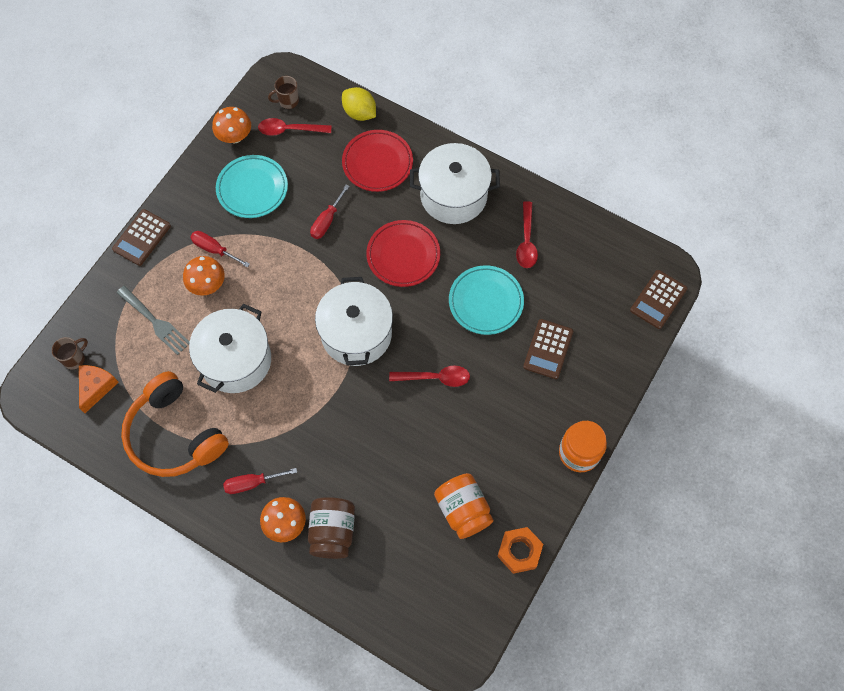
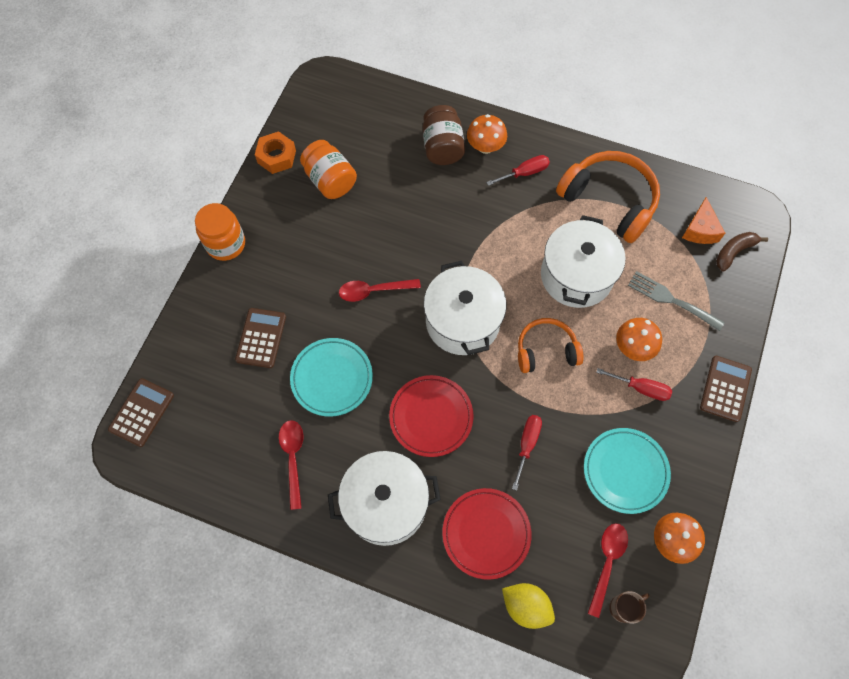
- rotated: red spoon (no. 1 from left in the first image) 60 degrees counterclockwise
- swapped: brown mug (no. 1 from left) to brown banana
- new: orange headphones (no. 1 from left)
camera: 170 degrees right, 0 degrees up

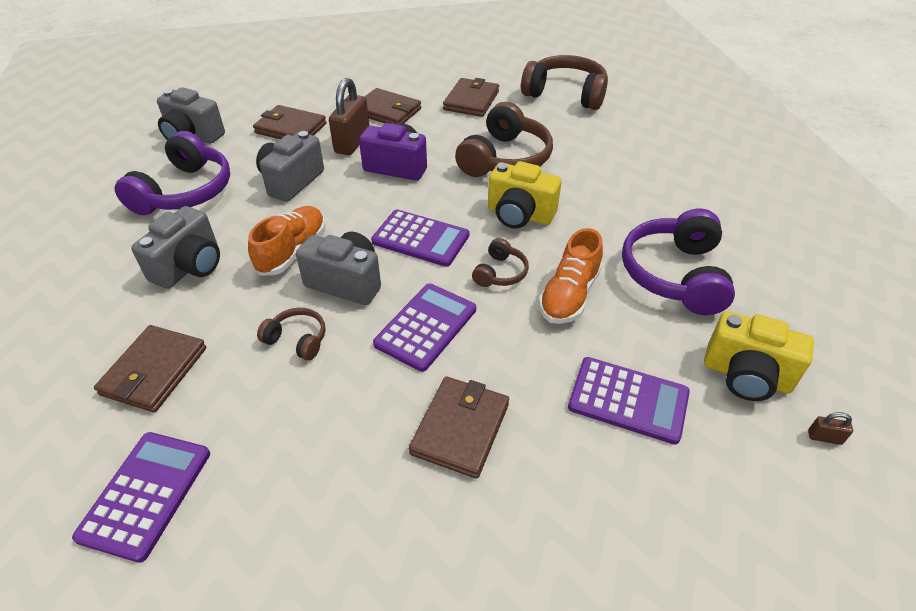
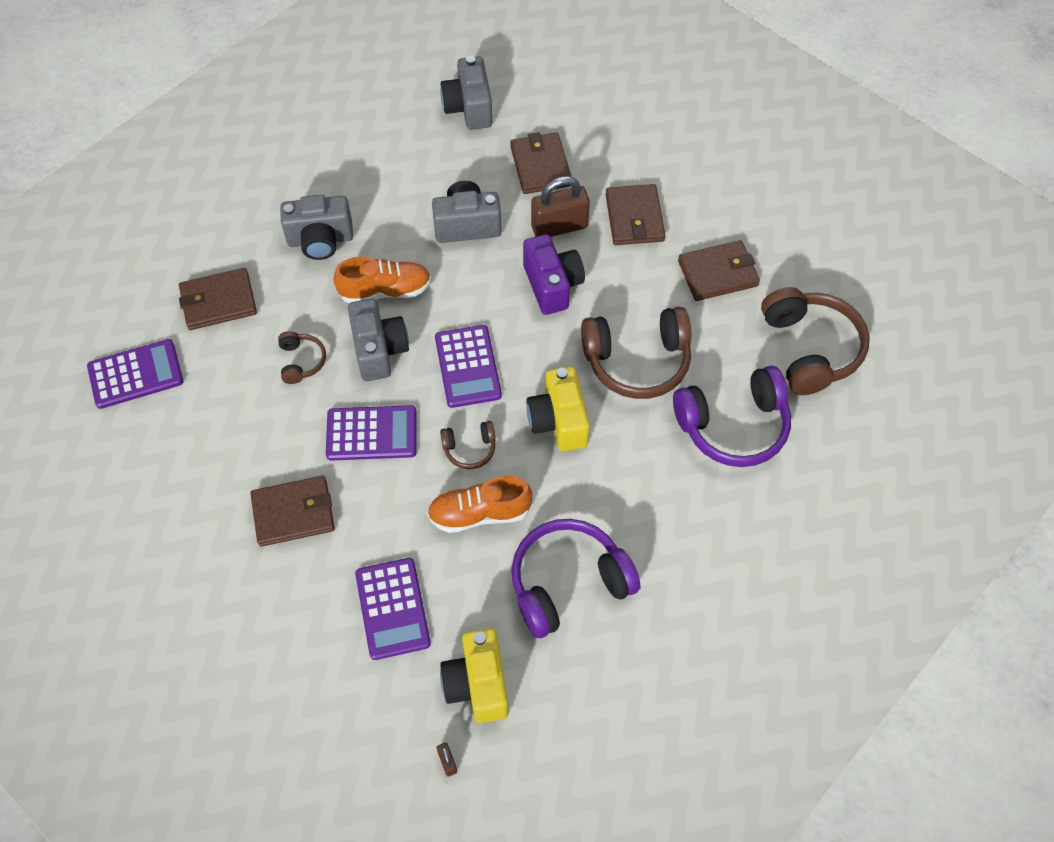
- shifted: purple headphones (no. 1 from left in the first image) to purple headphones (no. 2 from left)
camera: 55 degrees right, 15 degrees up

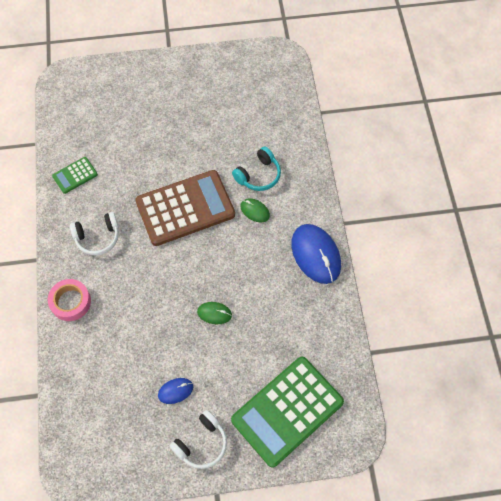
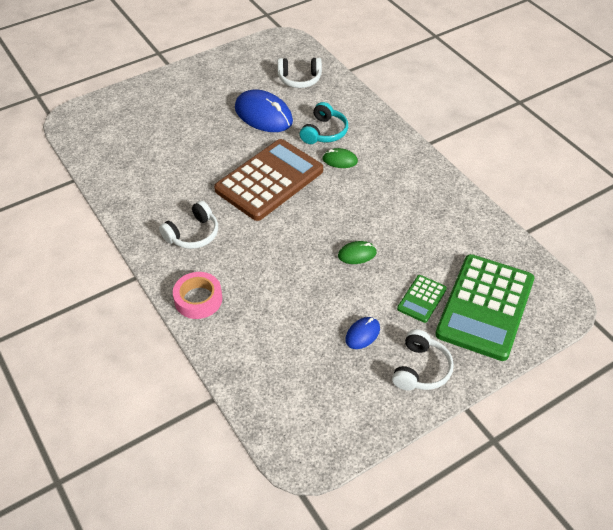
- shifted: green calculator (no. 1 from left)
- shifted: blue mouse (no. 2 from left in the first image) to blue mouse (no. 1 from left)
- new: white headphones (no. 2 from left)
camera: 25 degrees left, 15 degrees down

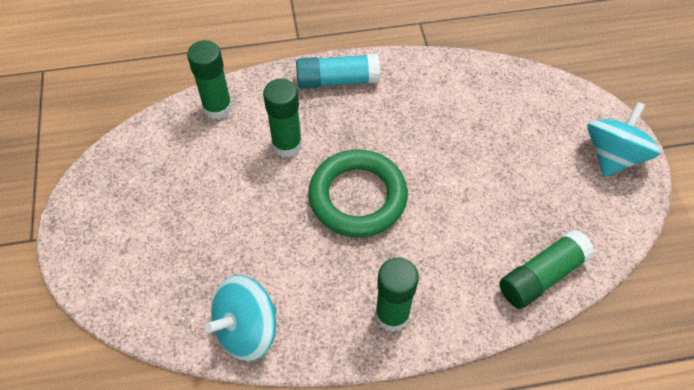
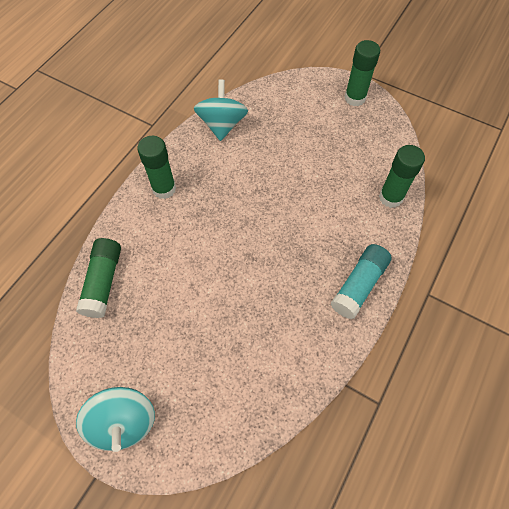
- shifted: green glue stick (no. 2 from left in the first image) to green glue stick (no. 3 from left)
- gone: green ring
camera: 130 degrees right, 5 degrees up

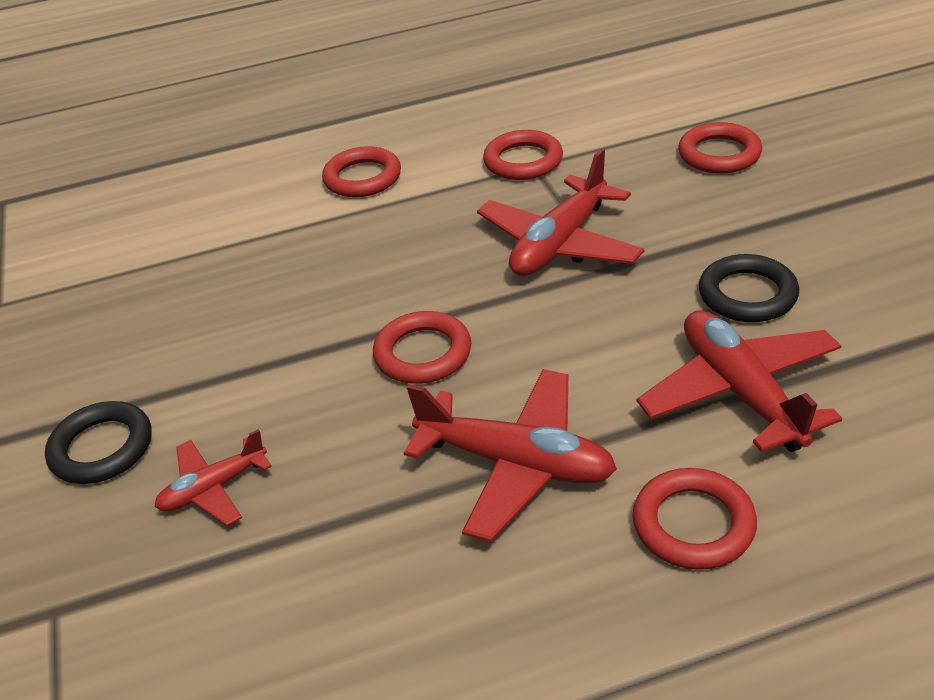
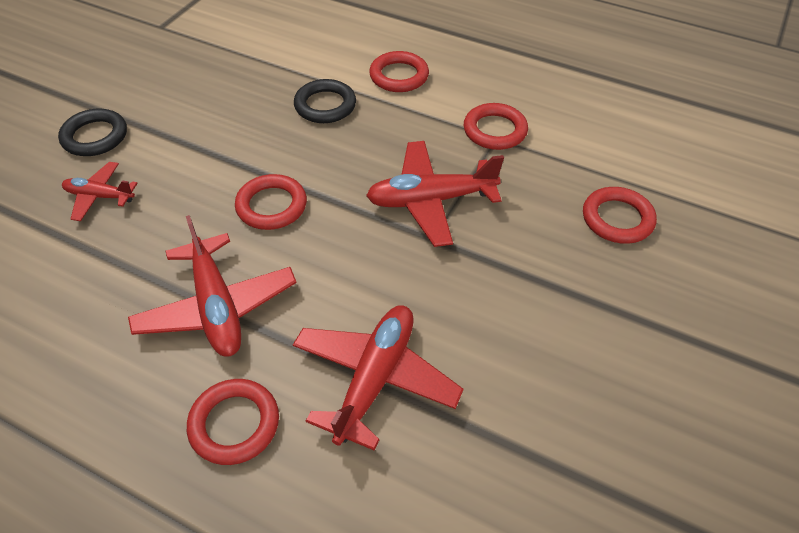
- shifted: black ring (no. 2 from left)
camera: 40 degrees right, 10 degrees up

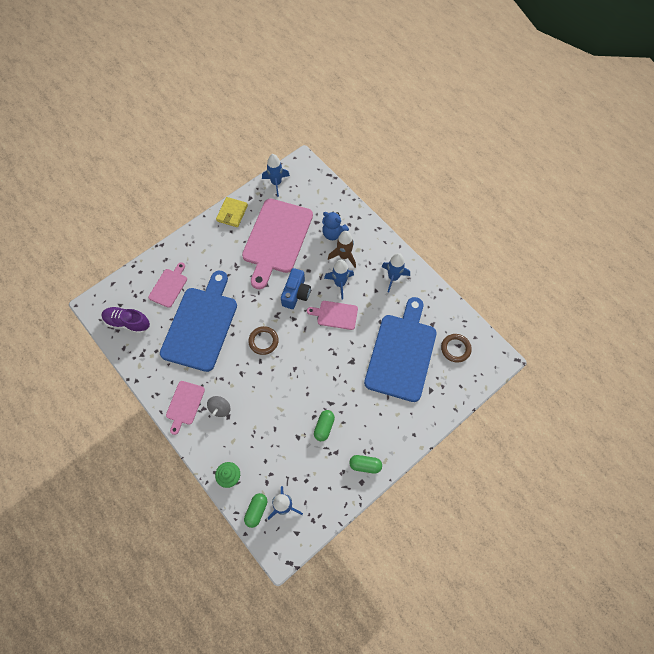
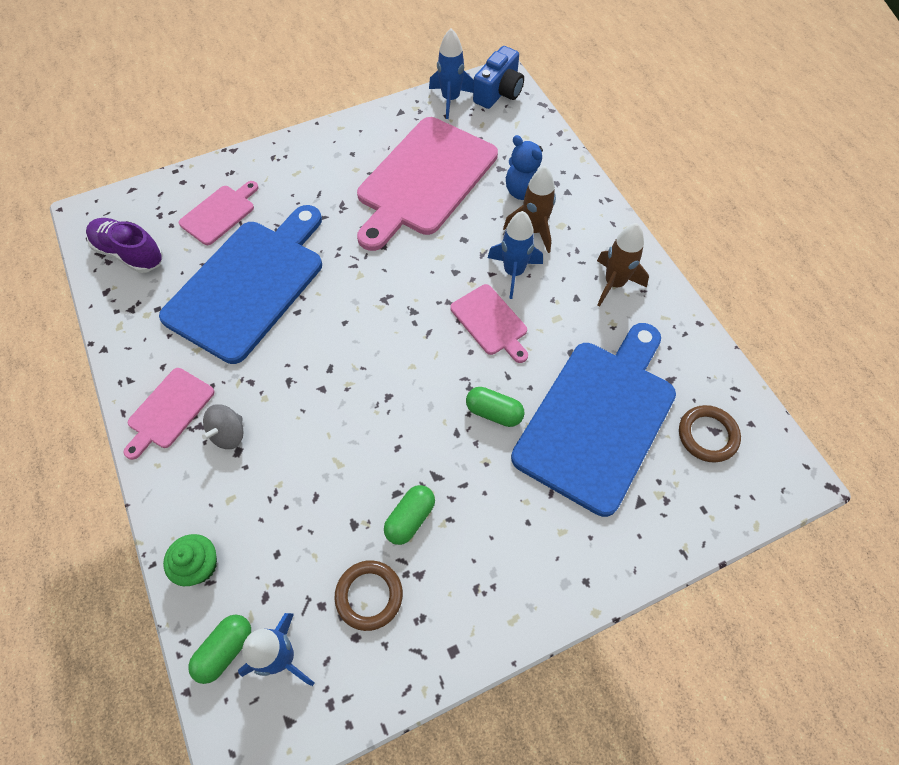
- gone: yellow wallet
- repainted: blue rocket (no. 4 from left) to brown rocket (no. 2 from left)
- shifted: blue camera
- rotated: pink cutting board (no. 4 from left) 150 degrees counterclockwise
- shifted: brown ring (no. 1 from left)
- shifted: green capsule (no. 3 from left)
camera: 15 degrees right, 5 degrees down

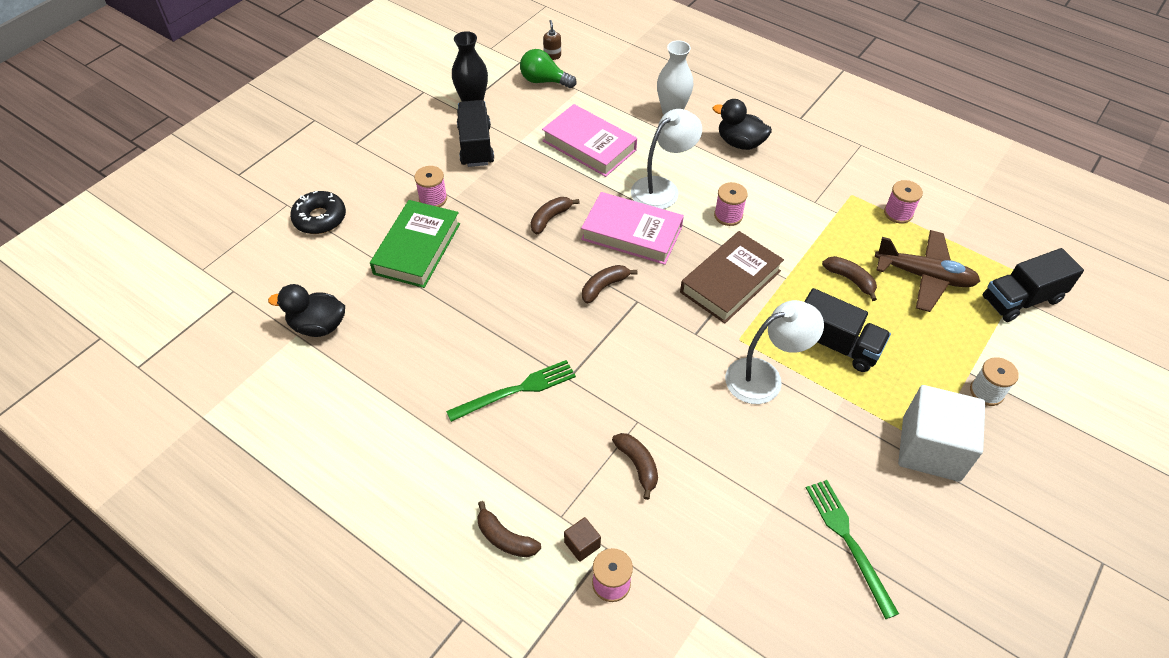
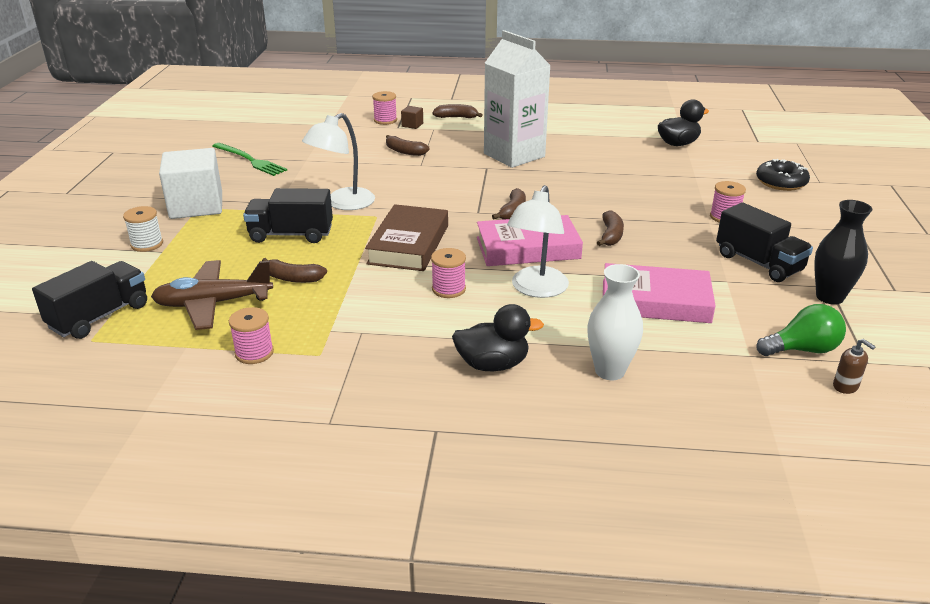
- gone: green book
- swapped: green fork (no. 1 from left) to white carton
camera: 150 degrees right, 20 degrees down

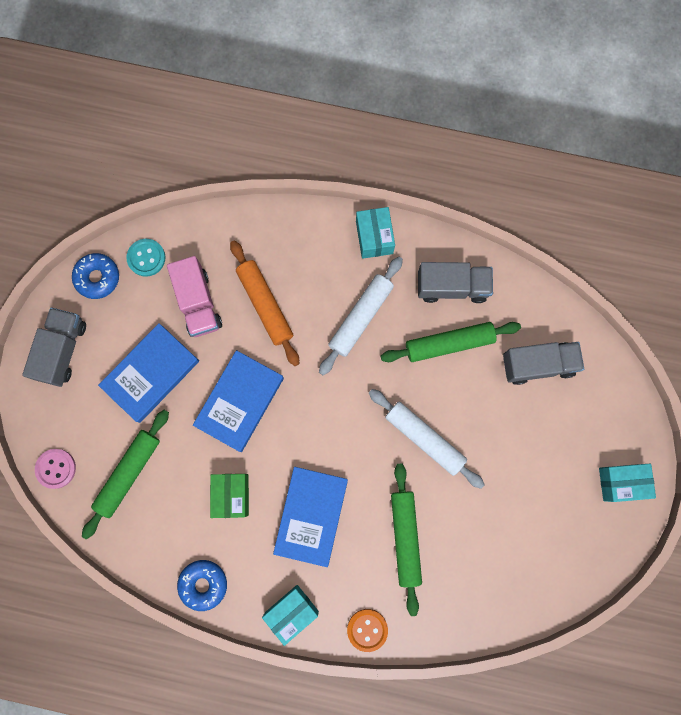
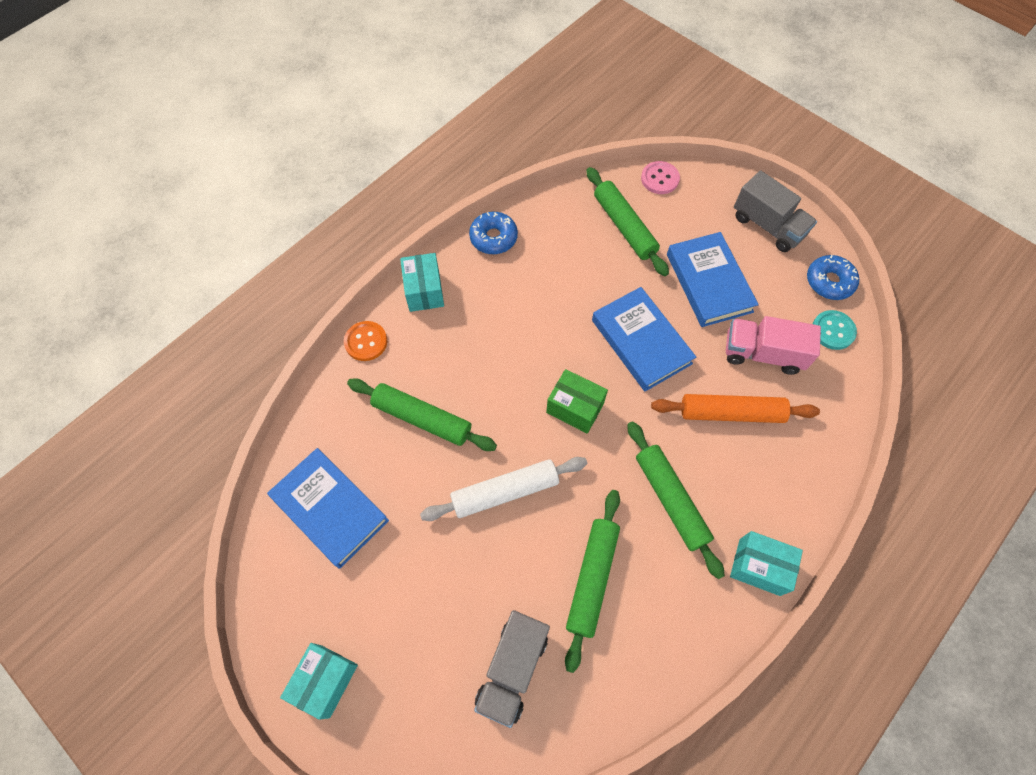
- repainted: white rolling pin (no. 1 from left) to green rolling pin (no. 4 from left)
- gone: grey truck (no. 2 from left)
- shifted: blue book (no. 3 from left in the first image) to blue book (no. 1 from left)
- shifted: green box
camera: 120 degrees right, 15 degrees down

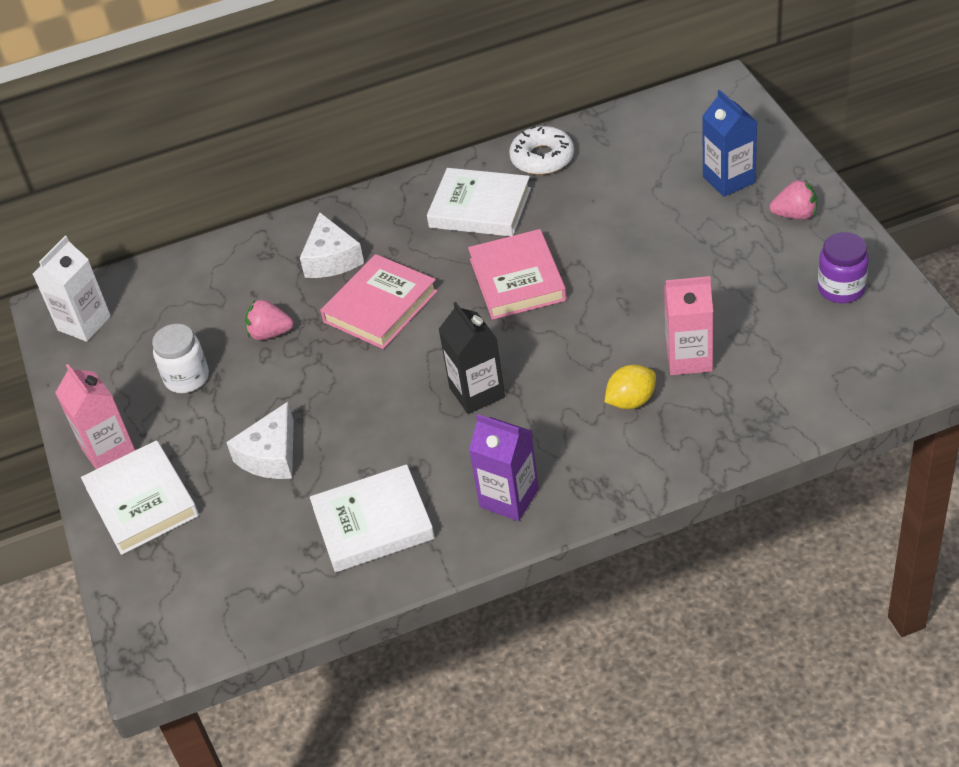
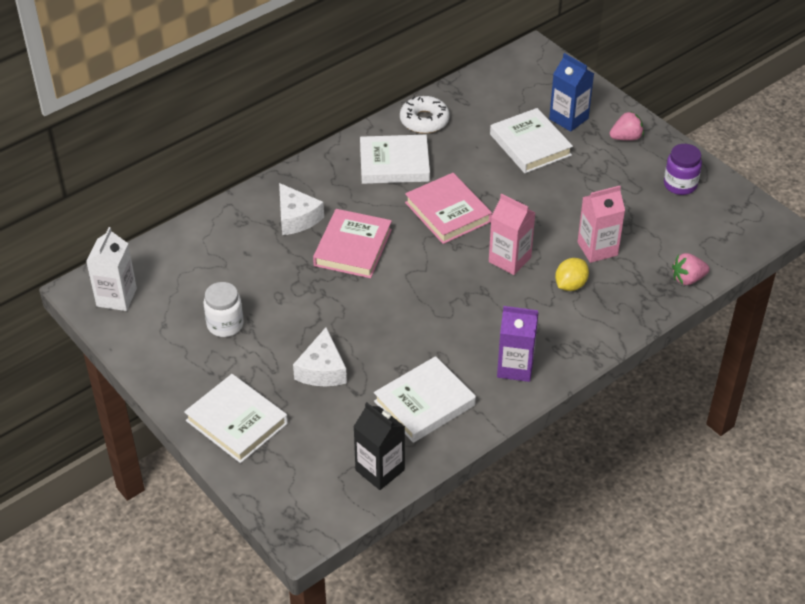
- shifted: pink strawberry (no. 1 from left in the first image) to pink strawberry (no. 2 from left)
- shifted: black carton
- shifted: pink carton (no. 1 from left)
- new: white book (no. 4 from left)
camera: 25 degrees left, 0 degrees up

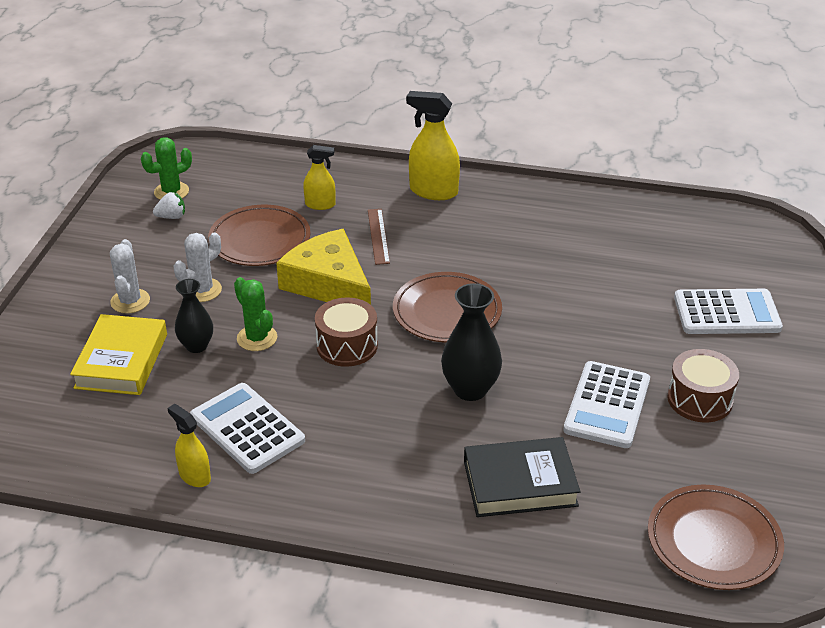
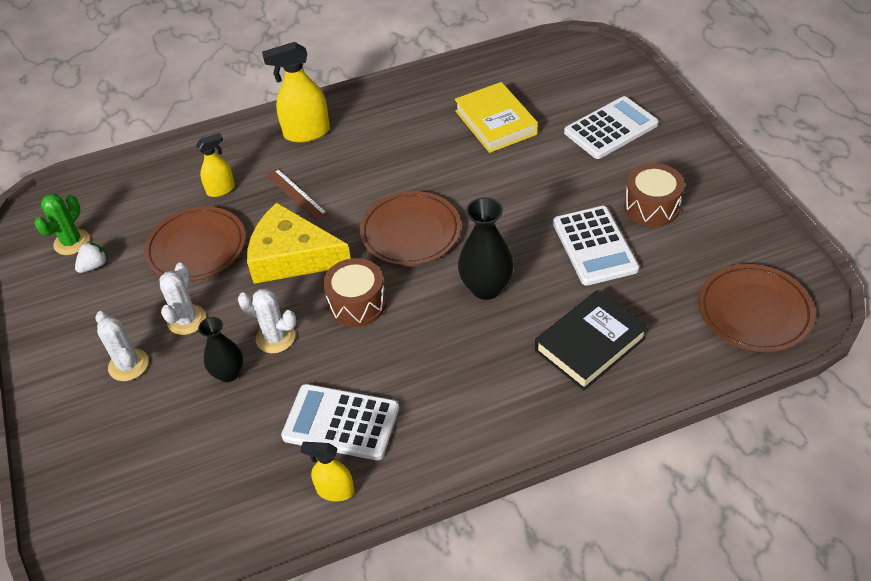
- repainted: green cactus (no. 2 from left) to white cactus (no. 3 from left)
- shifted: yellow book
camera: 30 degrees left, 10 degrees up

